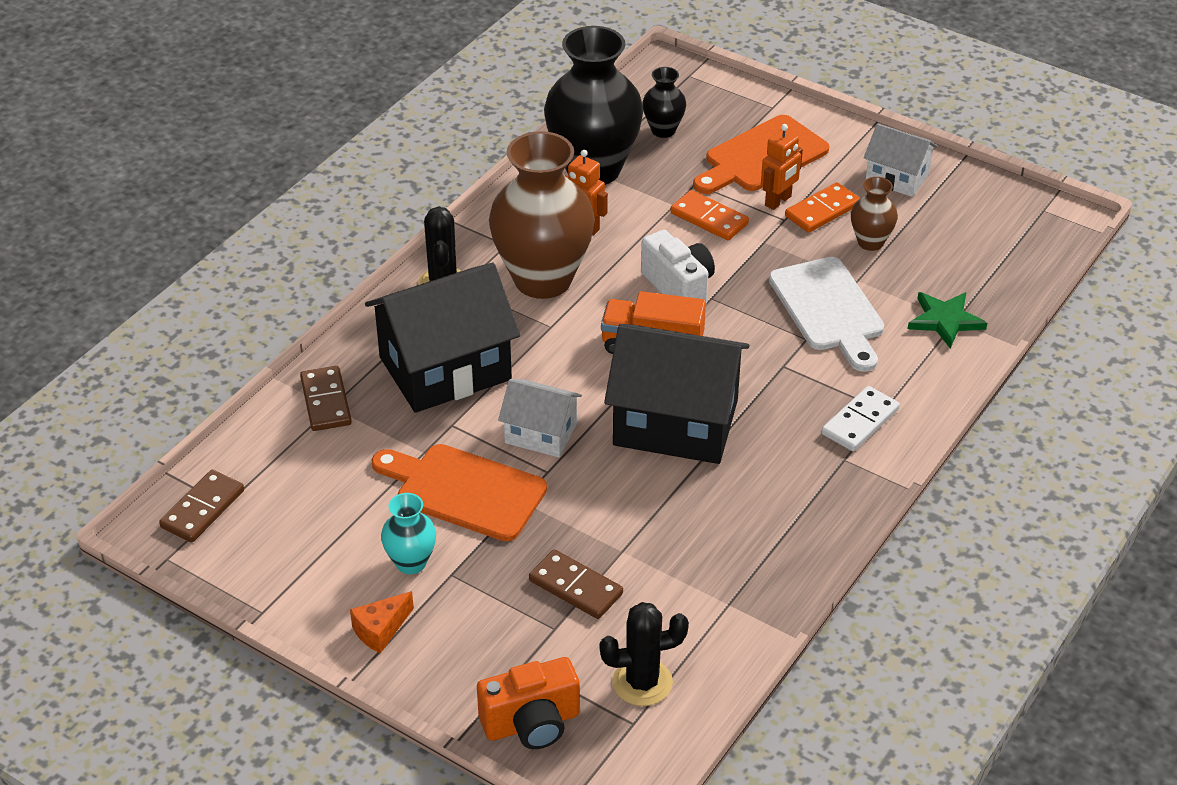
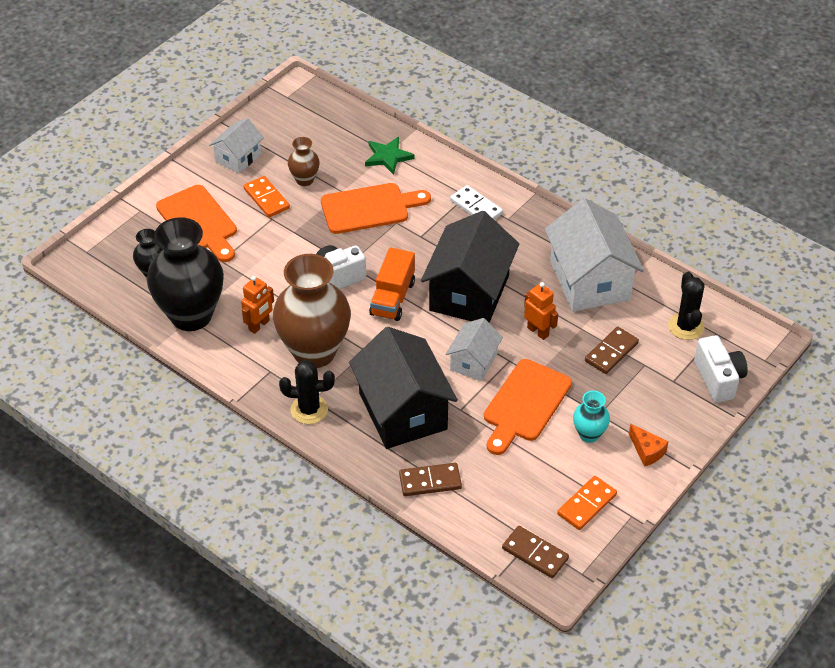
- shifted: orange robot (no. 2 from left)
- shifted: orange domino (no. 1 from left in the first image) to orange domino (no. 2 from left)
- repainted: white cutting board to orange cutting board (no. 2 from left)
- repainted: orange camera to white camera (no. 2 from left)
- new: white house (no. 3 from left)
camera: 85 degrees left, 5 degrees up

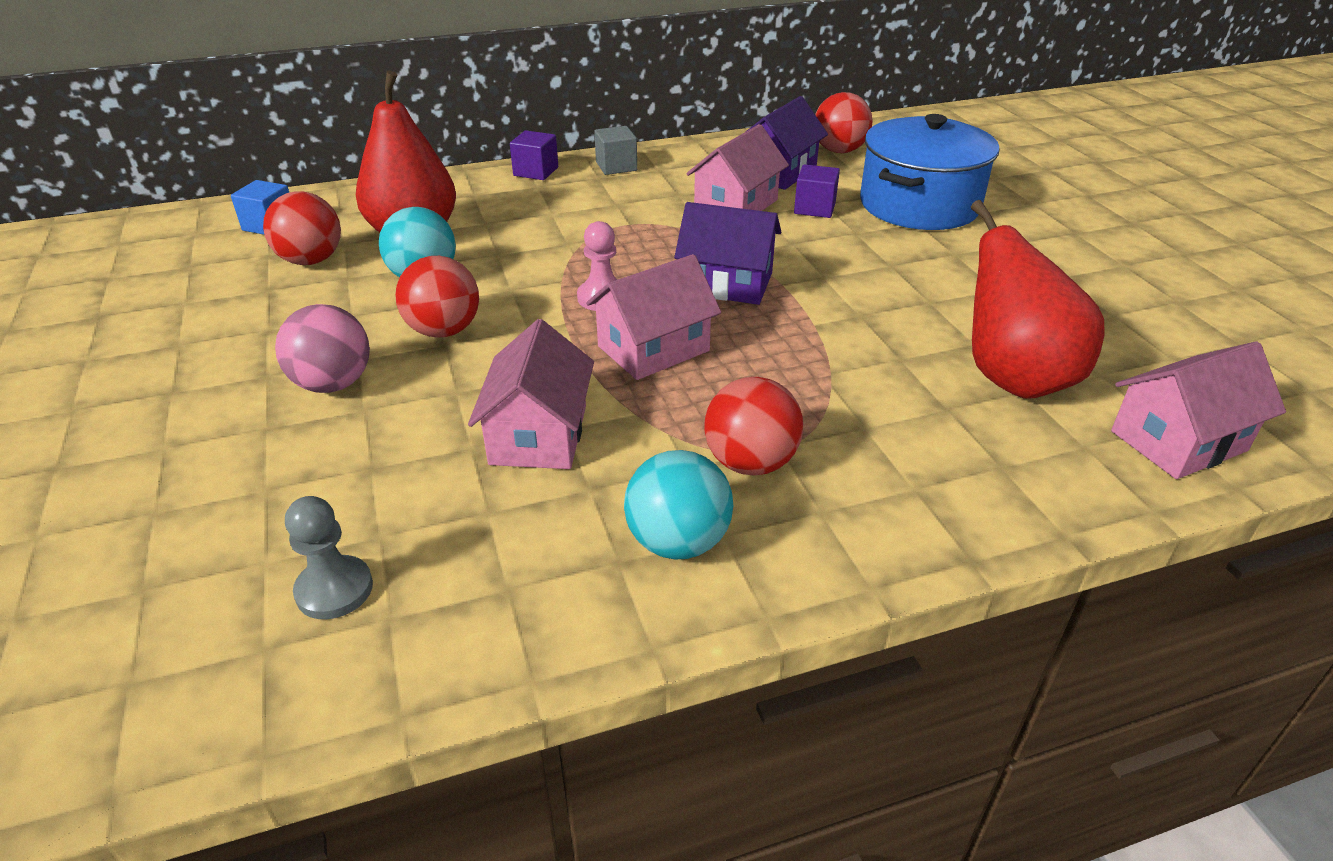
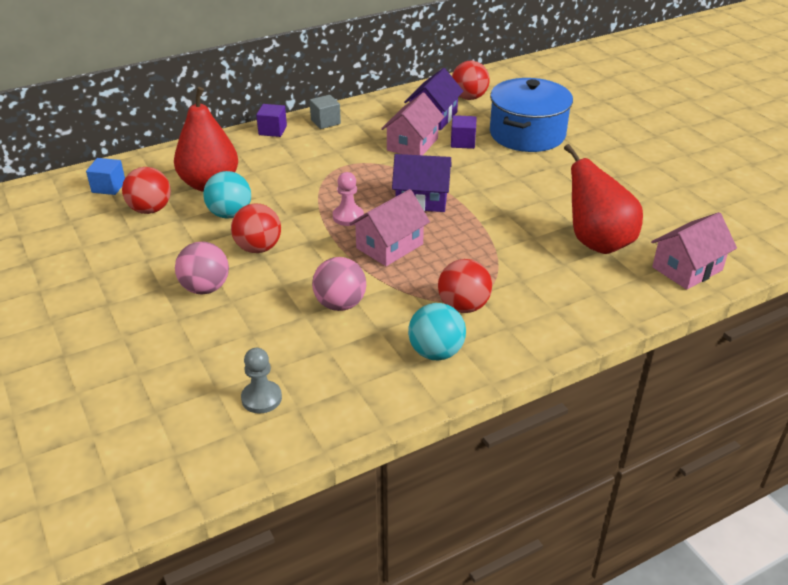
- swapped: pink house (no. 1 from left) to pink ball (no. 2 from left)
camera: 10 degrees left, 0 degrees up

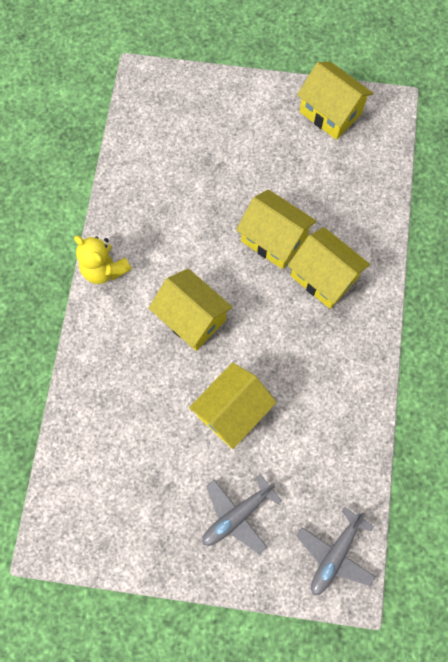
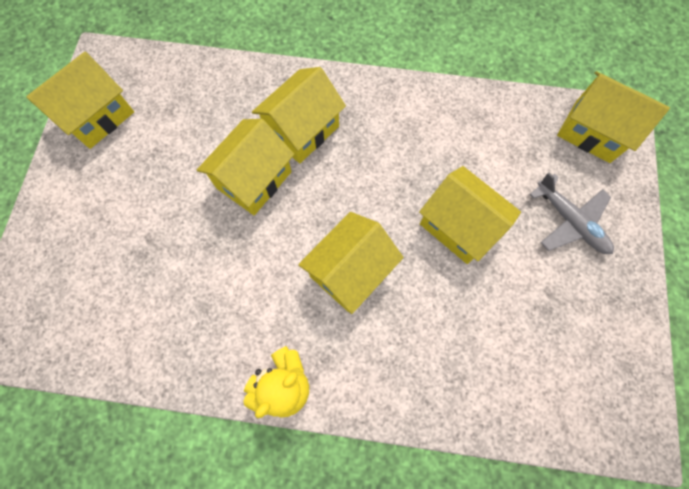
- swapped: grey plane (no. 2 from left) to yellow house (no. 6 from left)
camera: 90 degrees left, 0 degrees up

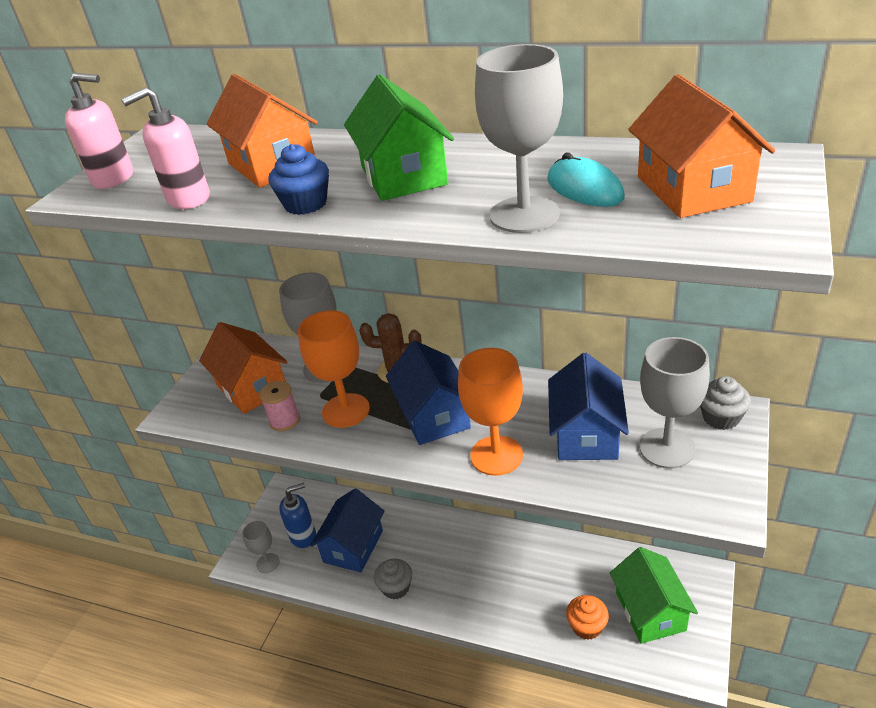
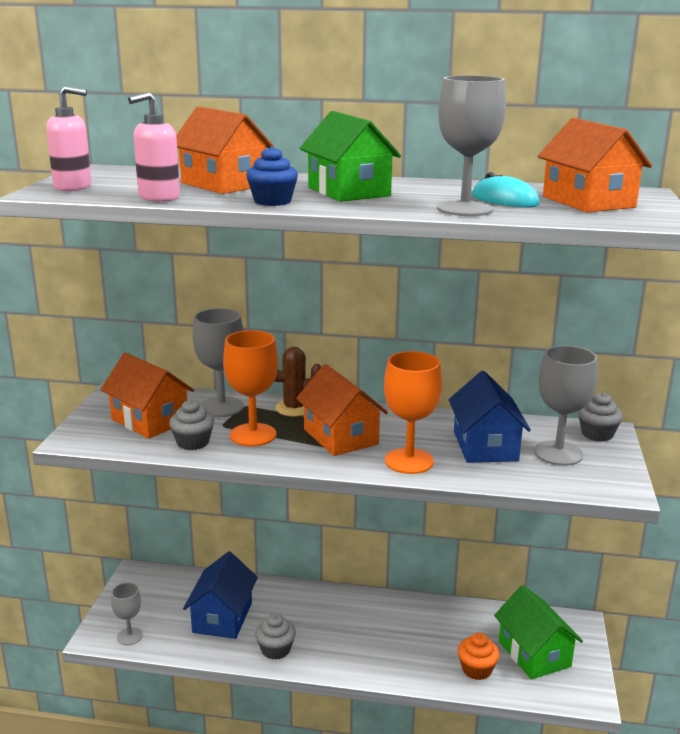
- repainted: blue house (no. 2 from left) to orange house (no. 3 from left)
- swapped: pink spool to grey cupcake (no. 1 from left)
- gone: blue soap dispenser
camera: 15 degrees left, 15 degrees down

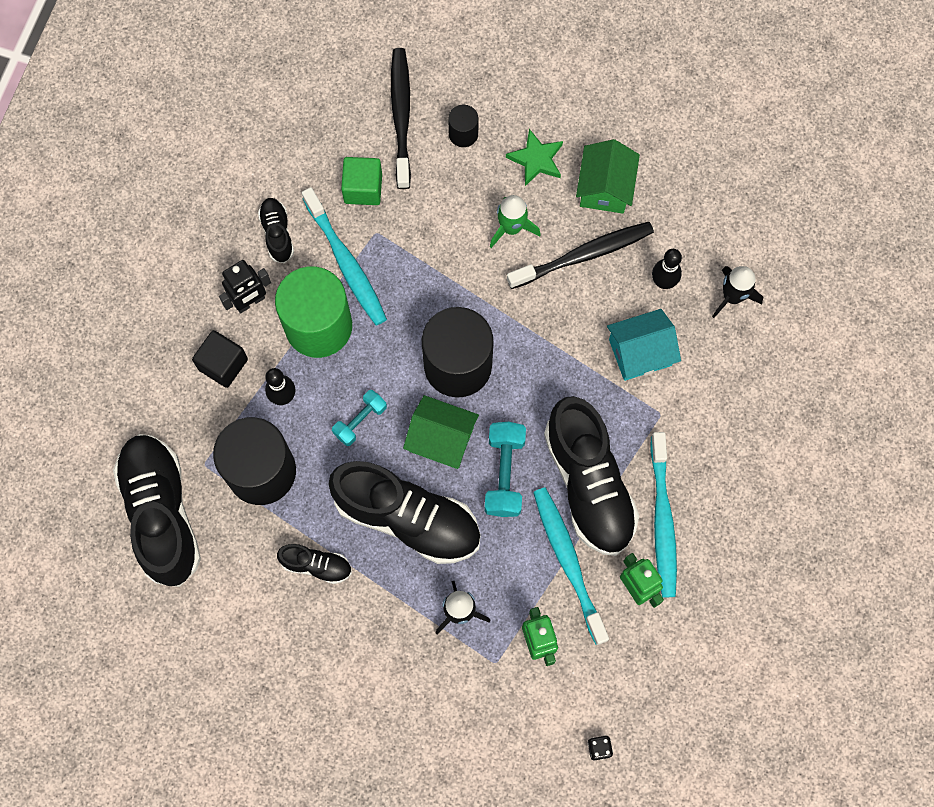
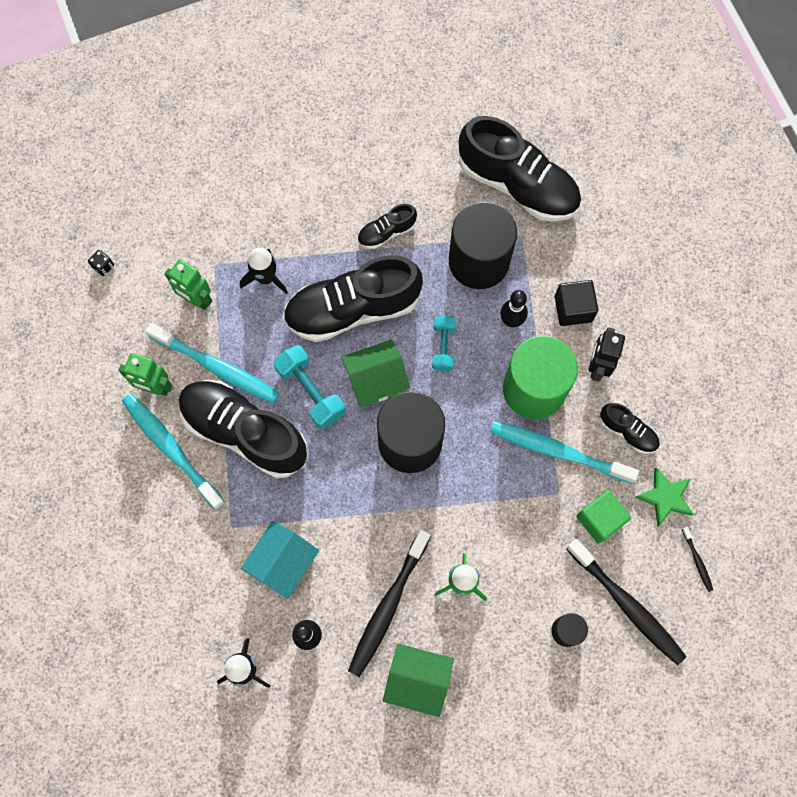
- shifted: green star
- rotated: green house (no. 2 from left) 45 degrees counterclockwise
- new: black toothbrush (no. 3 from left)
camera: 140 degrees right, 0 degrees up

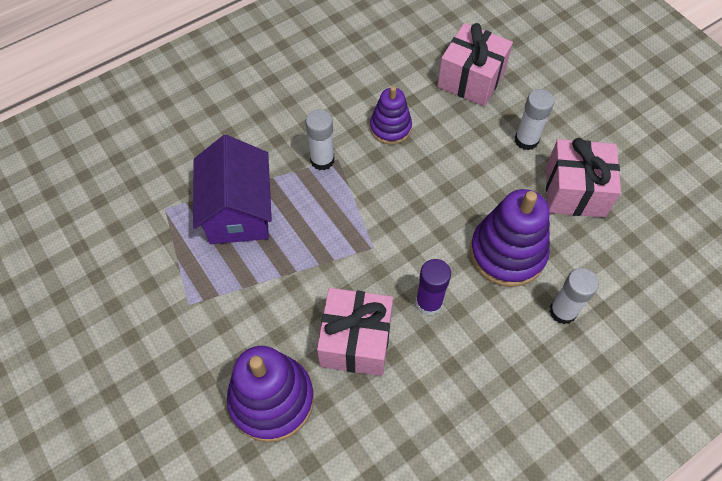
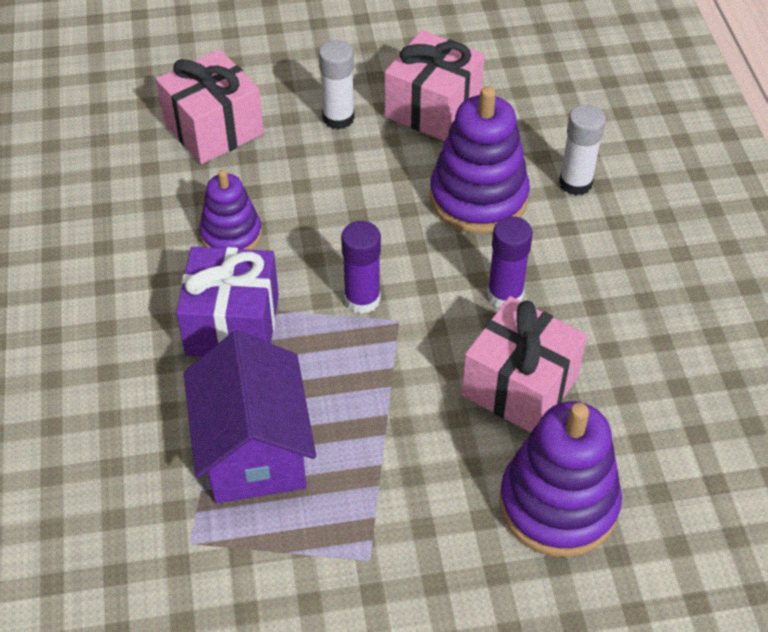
- swapped: white glue stick (no. 1 from left) to purple gift
- rotated: purple house 60 degrees clockwise
- new: purple glue stick (no. 1 from left)
camera: 65 degrees left, 10 degrees down

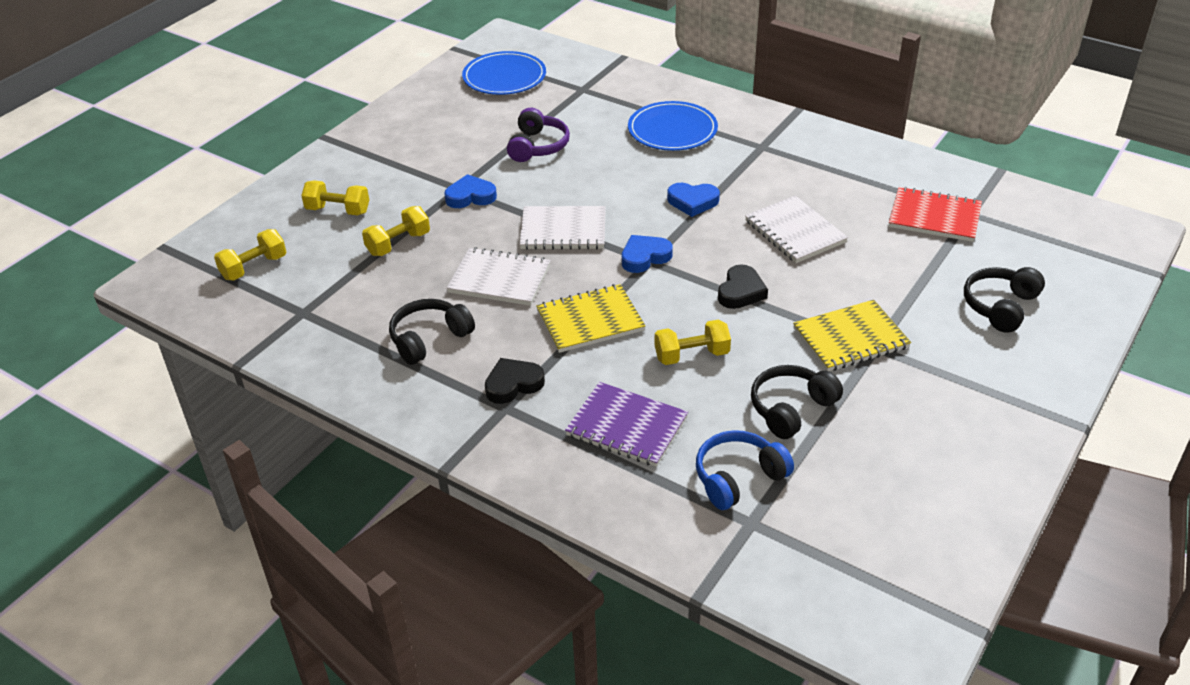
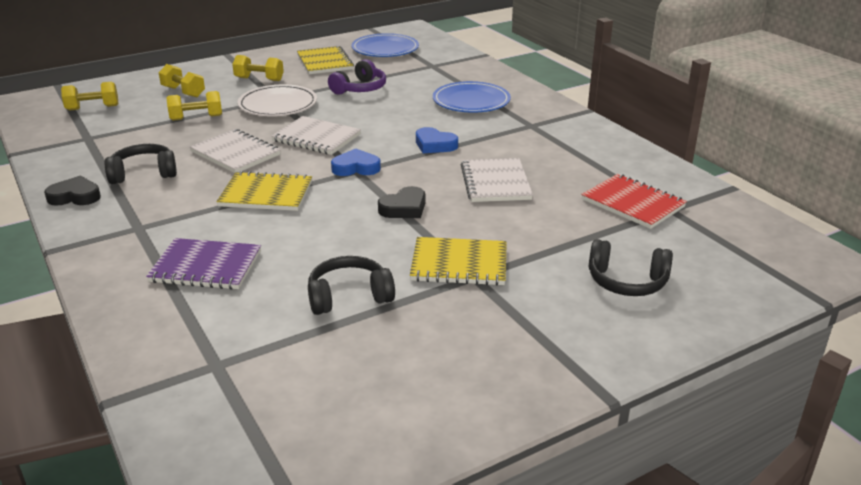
- swapped: blue heart (no. 1 from left) to white plate
- rotated: black headphones (no. 3 from left) 135 degrees counterclockwise
- shifted: yellow dumbbell (no. 4 from left)
- shifted: black heart (no. 1 from left)
- rotated: purple notebook 45 degrees counterclockwise
- gone: blue headphones
- new: yellow notebook (no. 2 from left)
camera: 25 degrees right, 10 degrees down

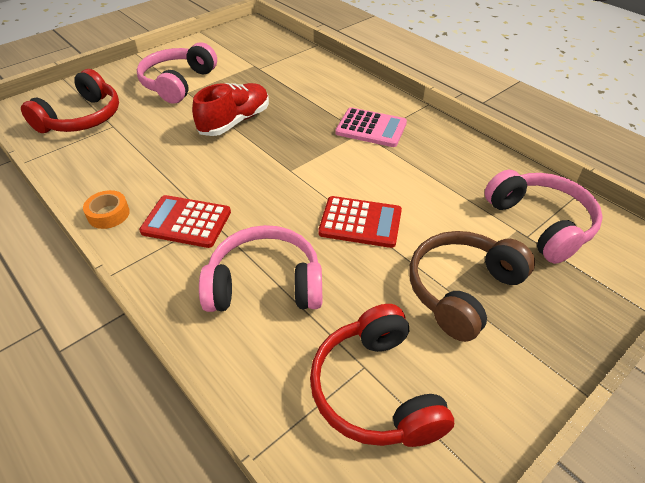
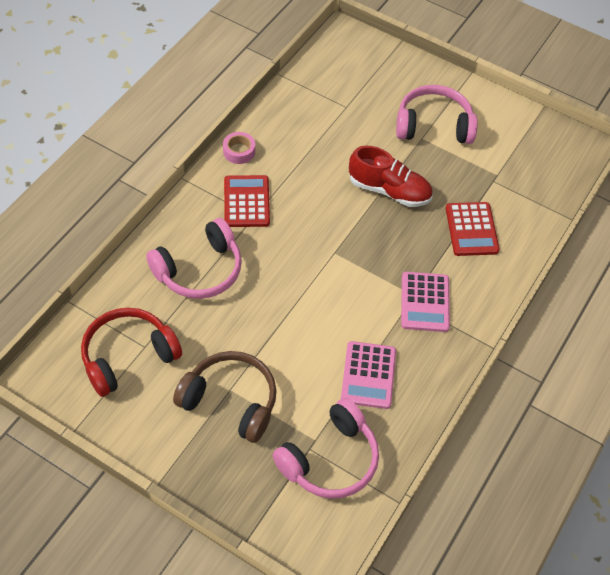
- gone: red headphones (no. 1 from left)
- repainted: orange tape to pink tape
- shifted: red calculator (no. 2 from left)
- rotated: pink headphones (no. 2 from left in the first image) 75 degrees clockwise
- new: pink calculator (no. 1 from left)
camera: 70 degrees right, 10 degrees up

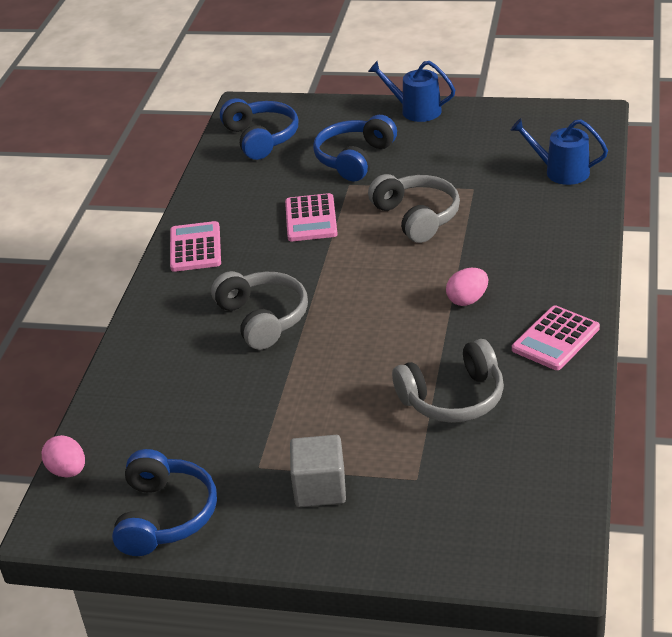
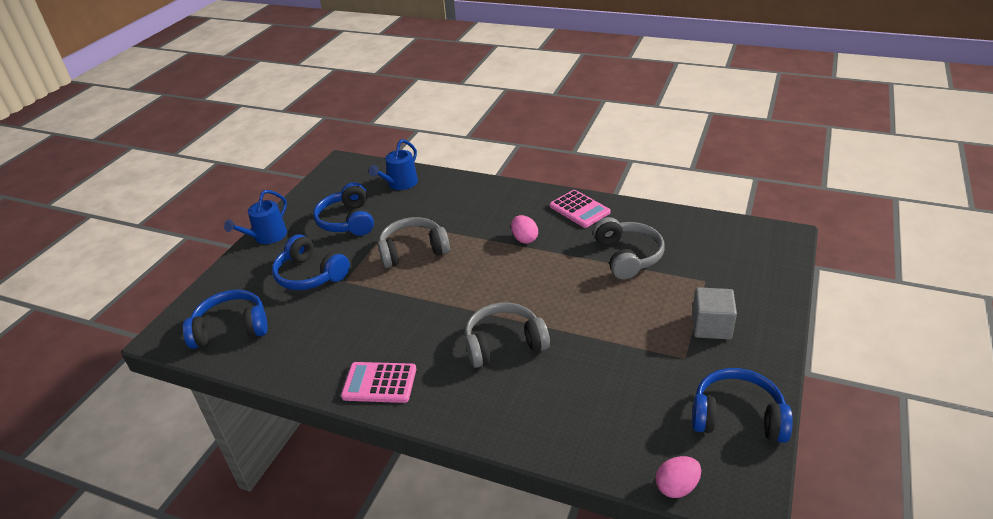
- gone: pink calculator (no. 2 from left)
- new: blue headphones (no. 3 from left)
camera: 80 degrees left, 0 degrees up

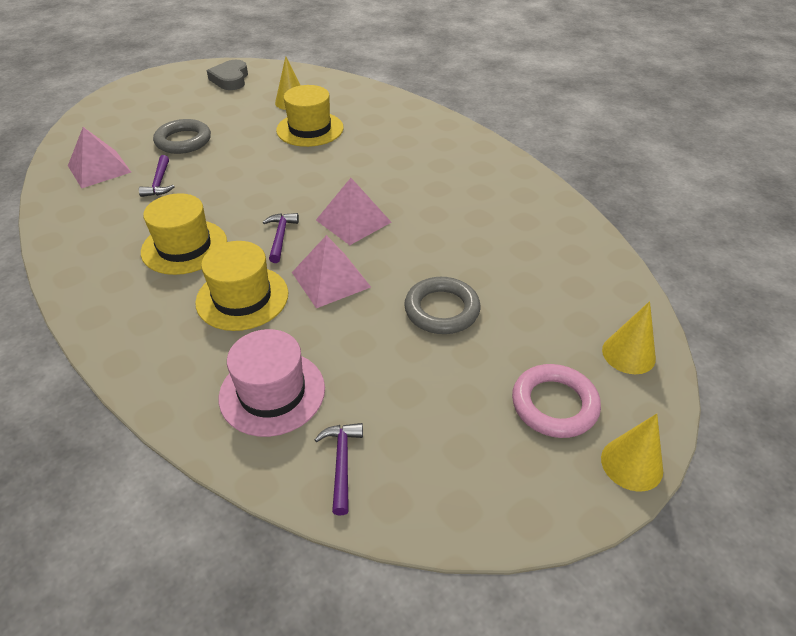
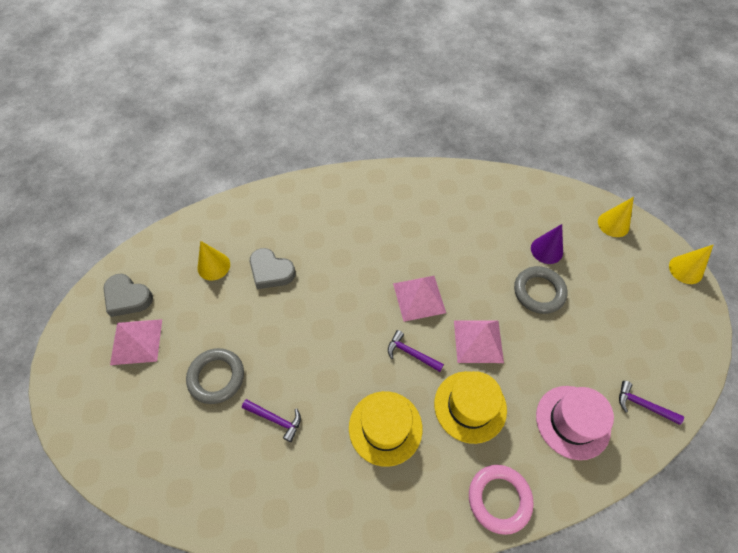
- swapped: yellow hat (no. 3 from left) to grey heart (no. 2 from left)
- shifted: pink pyramid (no. 1 from left)
- shifted: pink ring
- new: purple cone
camera: 60 degrees left, 15 degrees up

